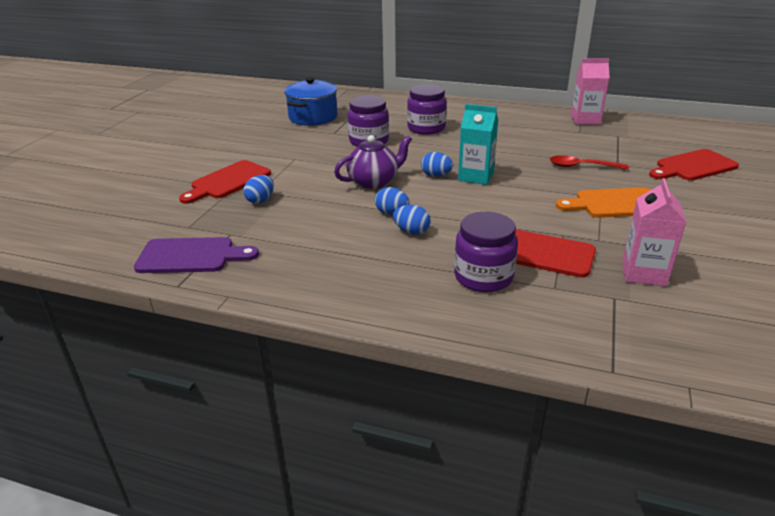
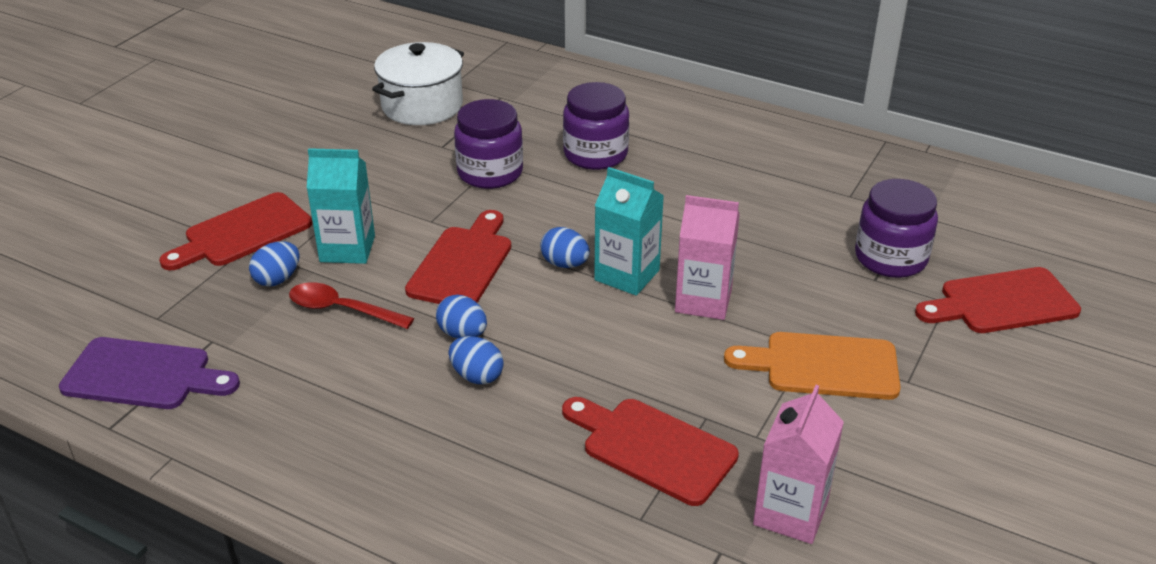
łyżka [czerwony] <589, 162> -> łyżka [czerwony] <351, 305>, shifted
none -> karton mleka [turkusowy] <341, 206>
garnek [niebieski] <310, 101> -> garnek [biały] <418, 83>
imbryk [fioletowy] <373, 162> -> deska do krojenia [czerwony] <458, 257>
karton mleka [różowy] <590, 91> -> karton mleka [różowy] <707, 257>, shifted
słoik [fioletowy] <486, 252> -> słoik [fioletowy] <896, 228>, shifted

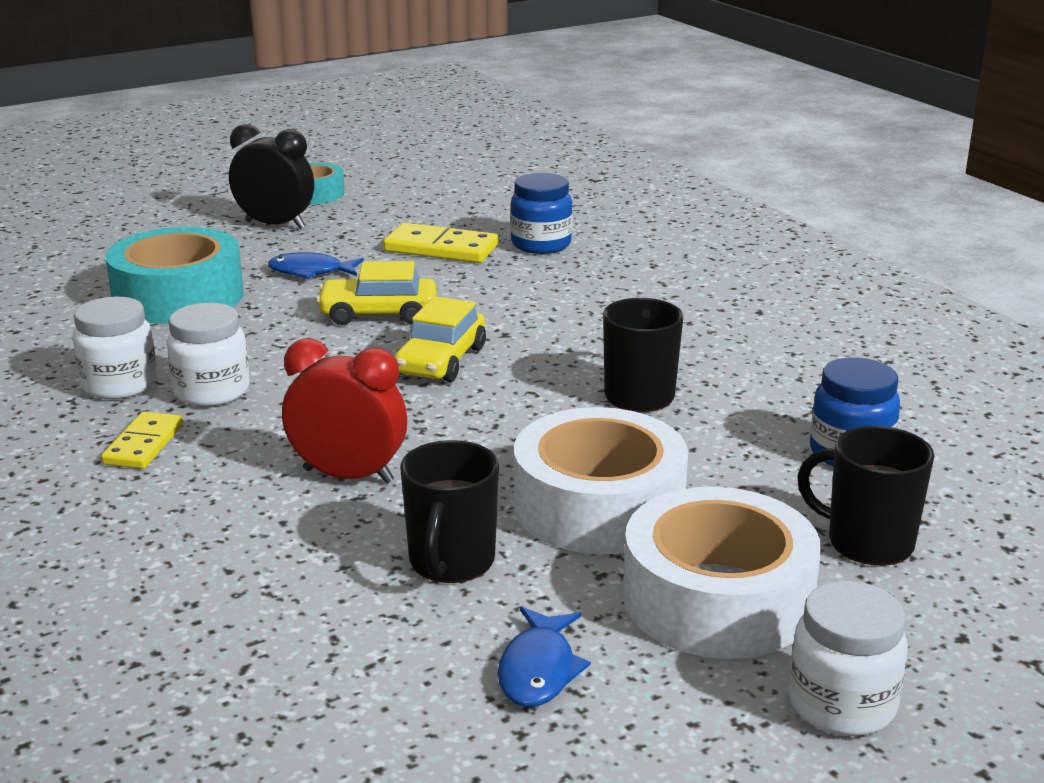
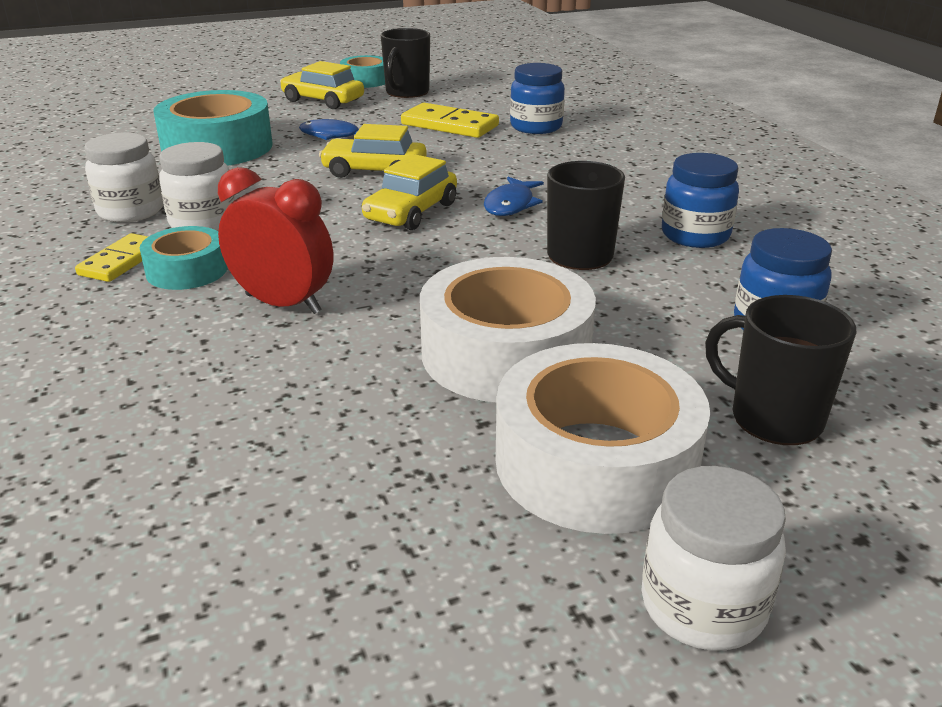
none -> taśma klejąca [turkusowy] <184, 258>
budzik [czarny] <271, 176> -> samochód [żółty] <322, 85>
kubek [czarny] <449, 511> -> kubek [czarny] <405, 63>, shifted
ryba [niebieski] <544, 657> -> ryba [niebieski] <514, 196>, shifted
none -> słoik [niebieski] <700, 200>

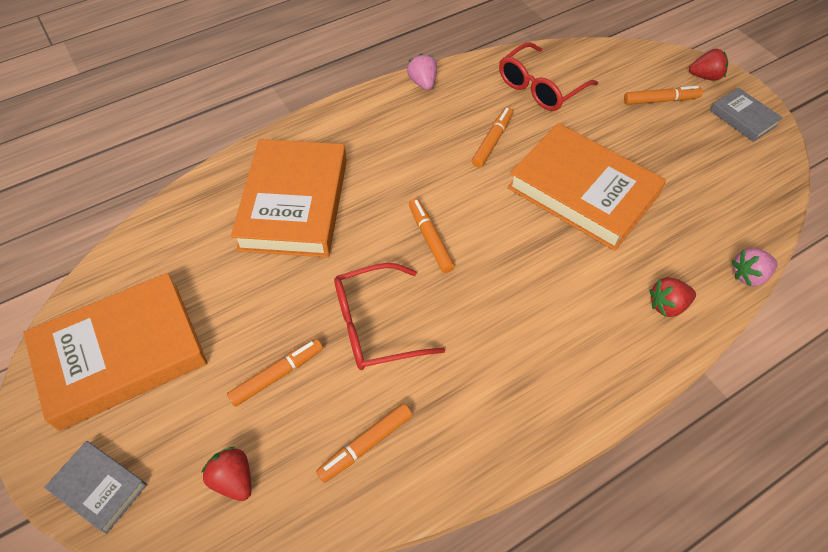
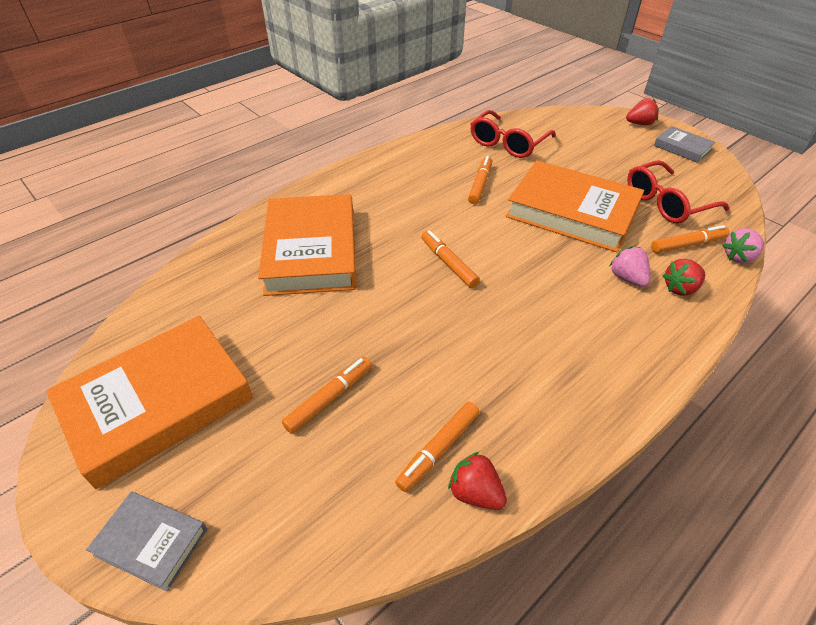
truskawka [czerwony] <226, 474> -> truskawka [czerwony] <477, 481>, shifted
truskawka [różowy] <422, 71> -> truskawka [różowy] <630, 266>, shifted
okulary [czerwony] <389, 316> -> okulary [czerwony] <678, 191>, shifted
flamaster [pomarańczowy] <663, 95> -> flamaster [pomarańczowy] <690, 239>, shifted

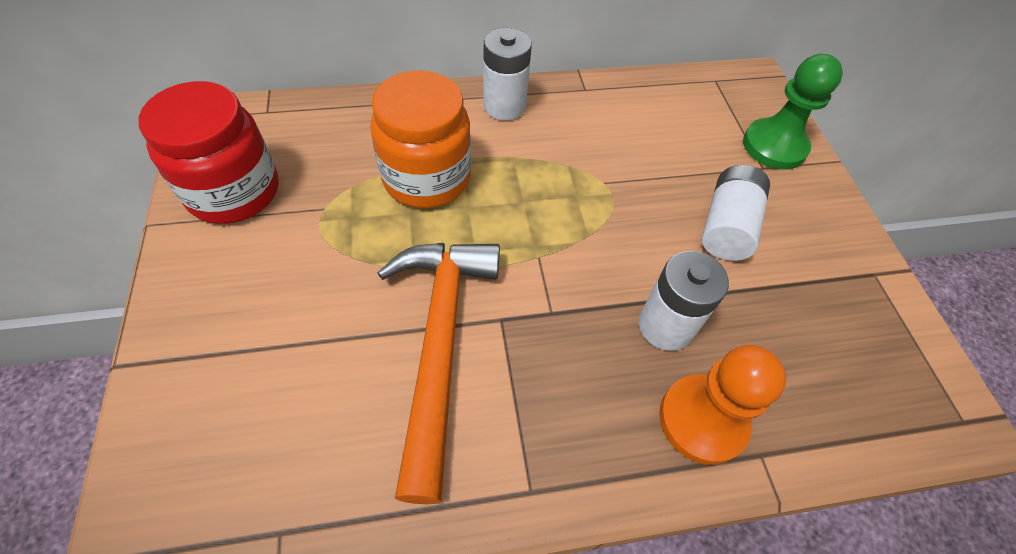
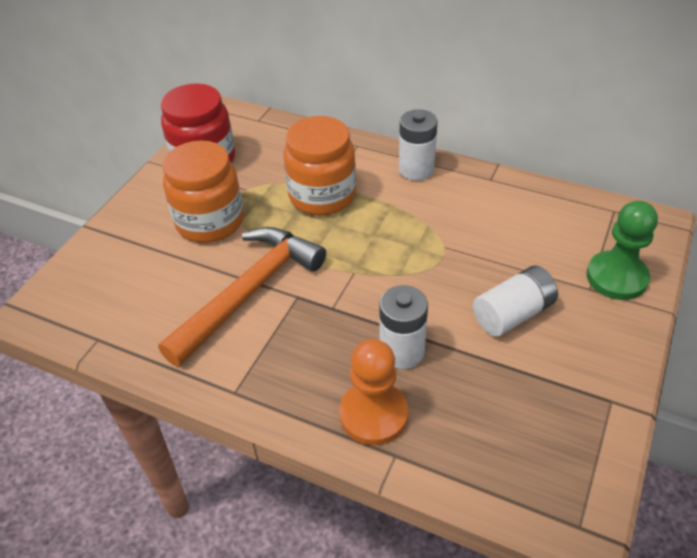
none -> słoik [pomarańczowy] <203, 192>

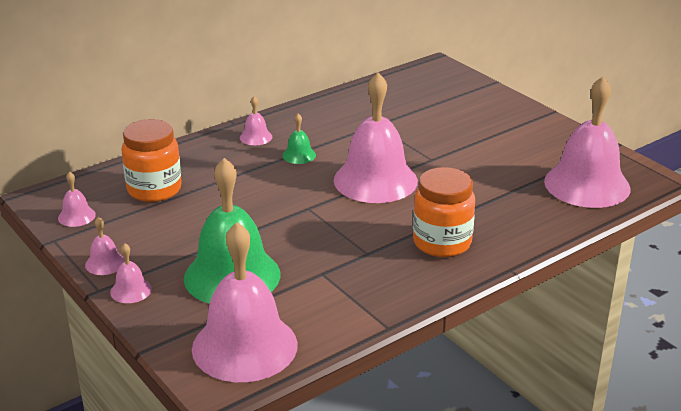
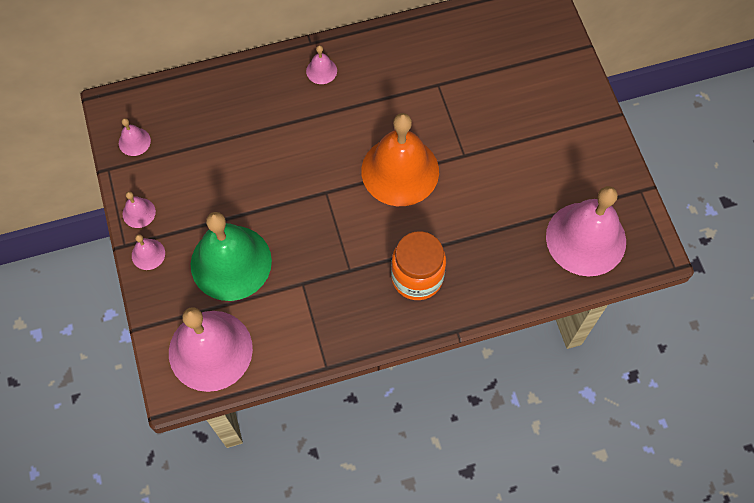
dzwonek [różowy] <376, 138> -> dzwonek [pomarańczowy] <400, 159>
słoik [pomarańczowy] <151, 160> -> none
dzwonek [zielony] <299, 138> -> none

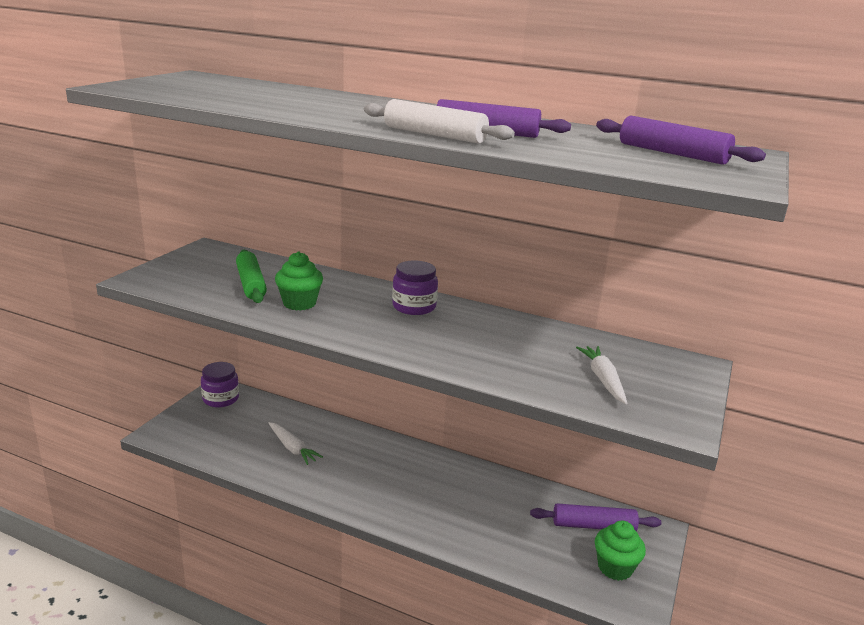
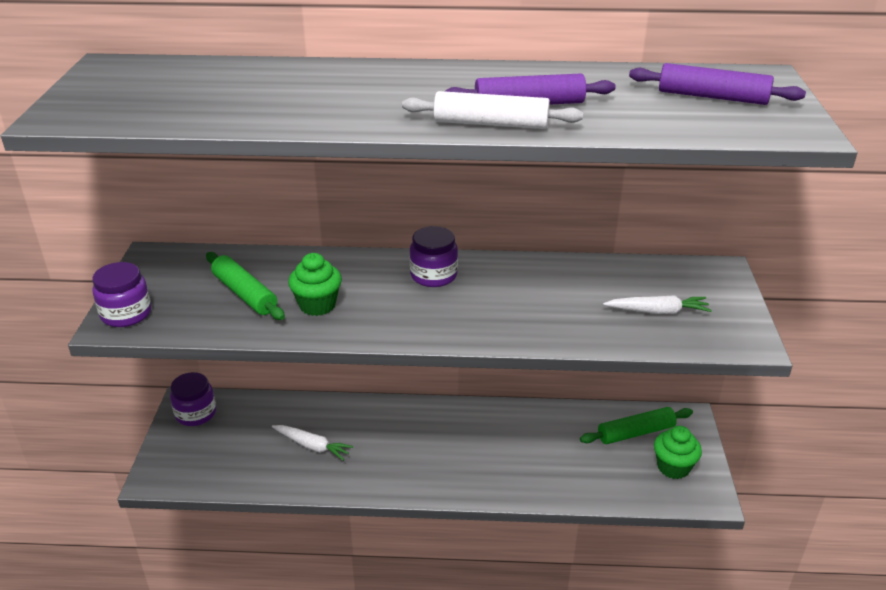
none -> słoik [fioletowy] <121, 294>
wałek do ciasta [fioletowy] <595, 517> -> wałek do ciasta [zielony] <636, 425>
marchewka [biały] <601, 375> -> marchewka [biały] <657, 304>, 120 degrees clockwise

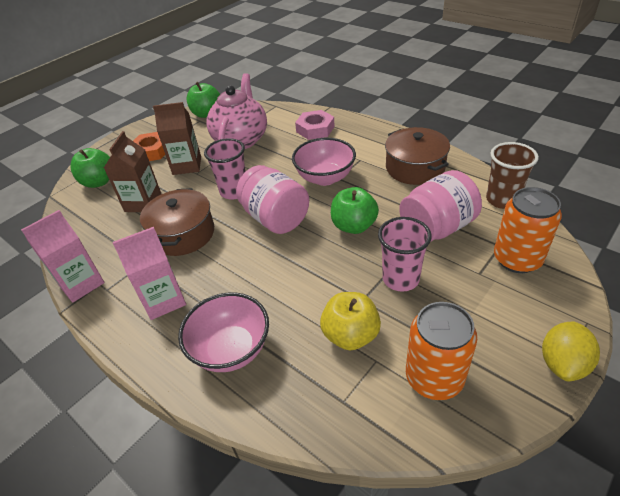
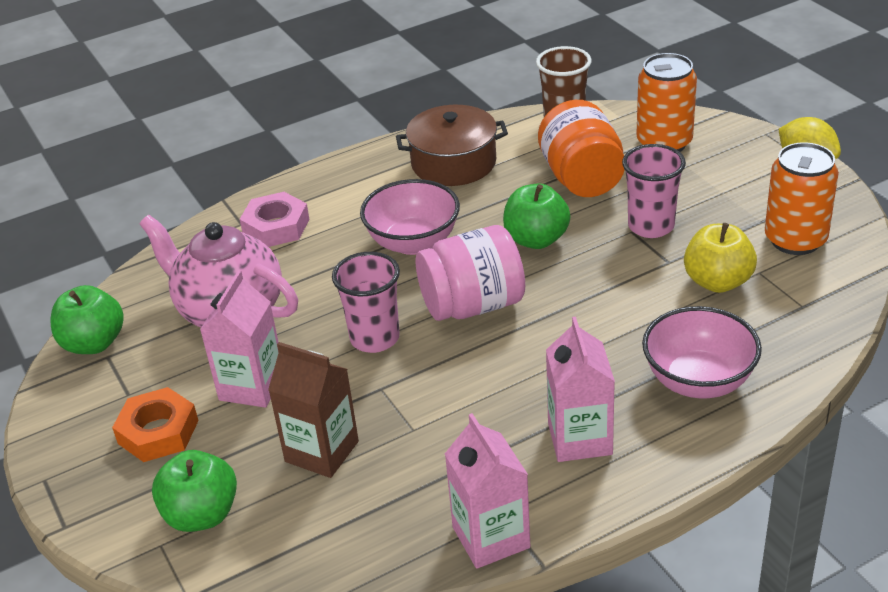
karton mleka [brązowy] <177, 138> -> karton mleka [różowy] <239, 339>
słoik [różowy] <440, 206> -> słoik [pomarańczowy] <581, 148>
garnek [brązowy] <177, 222> -> none

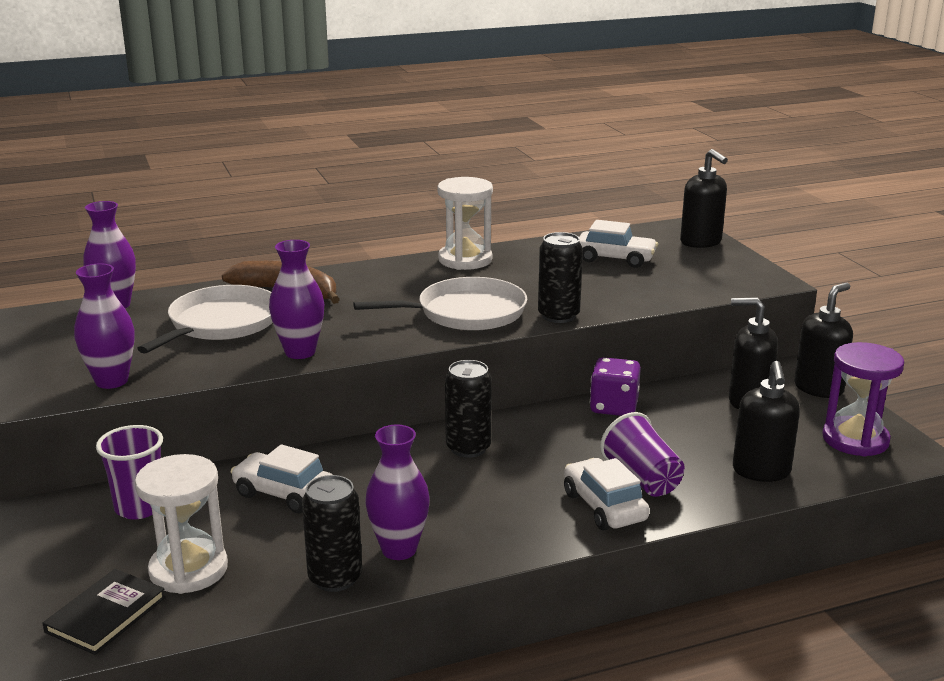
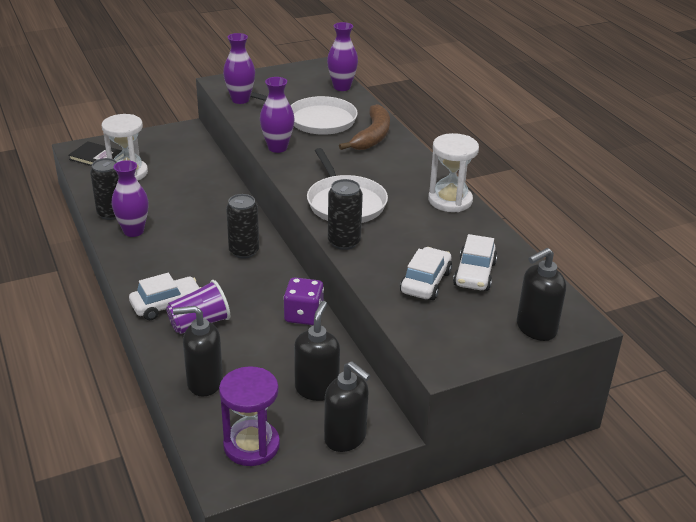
samochód [biały] <281, 478> -> samochód [biały] <426, 273>, shifted
szklanka [fioletowy] <129, 472> -> none

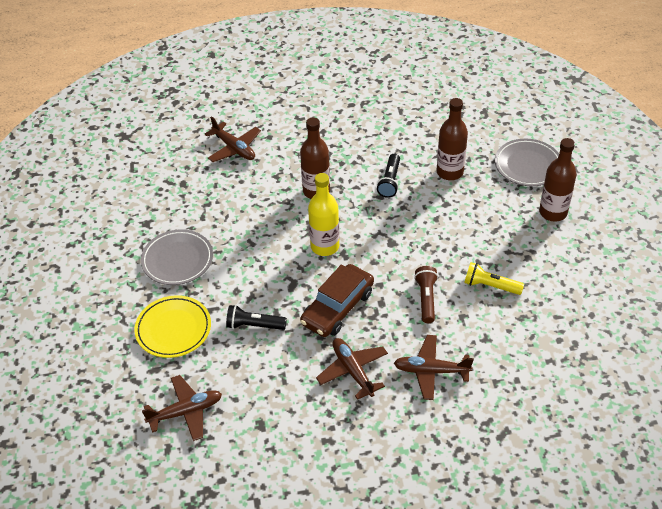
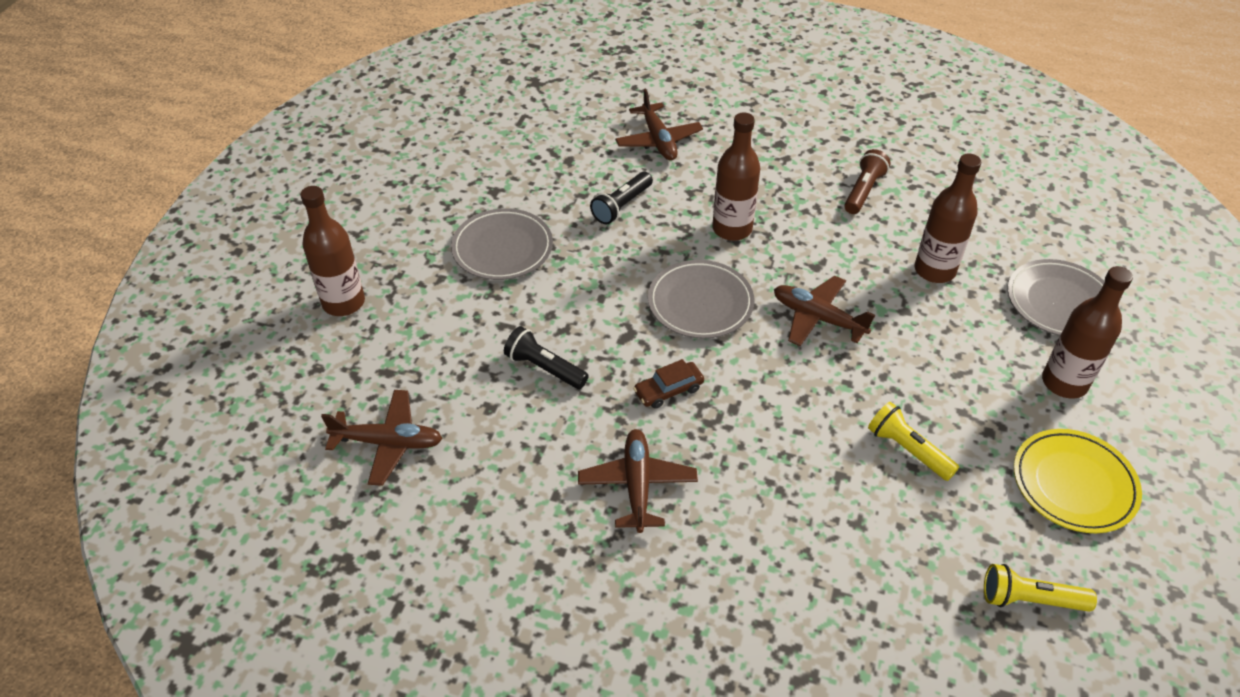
none -> butelka [brązowy] <332, 251>
latarka [czarny] <388, 176> -> latarka [czarny] <621, 198>, shifted
samochód [brązowy] <337, 300> -> samochód [brązowy] <668, 384>, x0.52
butelka [żółty] <323, 214> -> talerz [szary] <701, 299>
samolot [brązowy] <434, 367> -> samolot [brązowy] <824, 311>, shifted
latarka [brązowy] <426, 294> -> latarka [brązowy] <867, 181>, shifted
none -> latarka [żółty] <1040, 588>
talerz [żółty] <172, 326> -> talerz [żółty] <1078, 481>, shifted

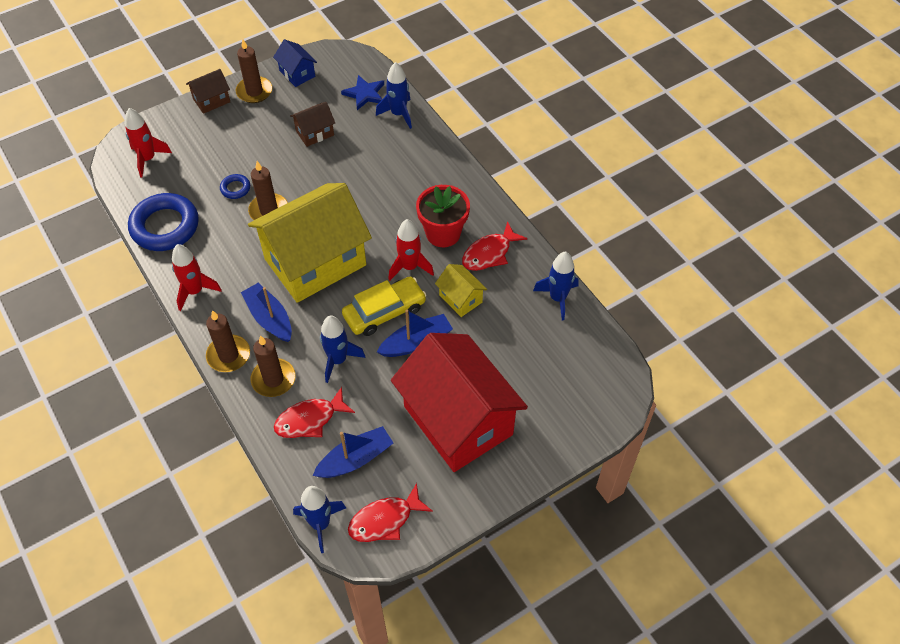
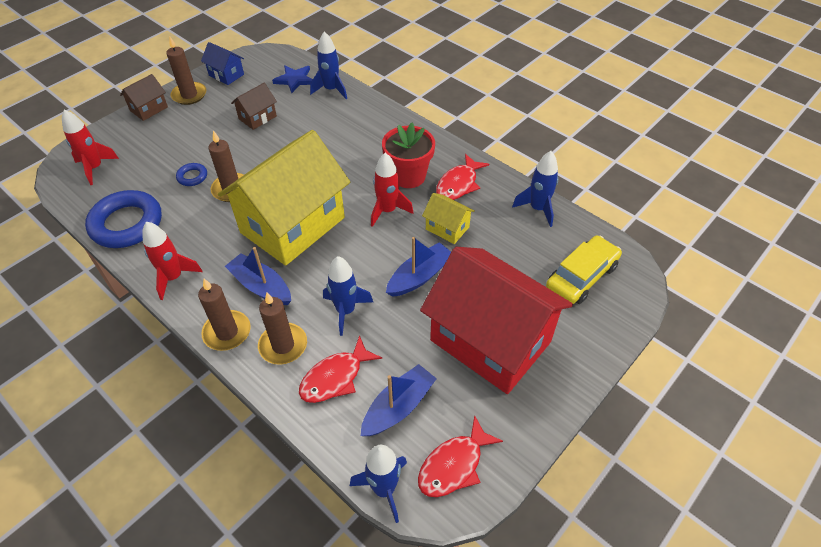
samochód [żółty] <384, 306> -> samochód [żółty] <584, 270>, shifted

